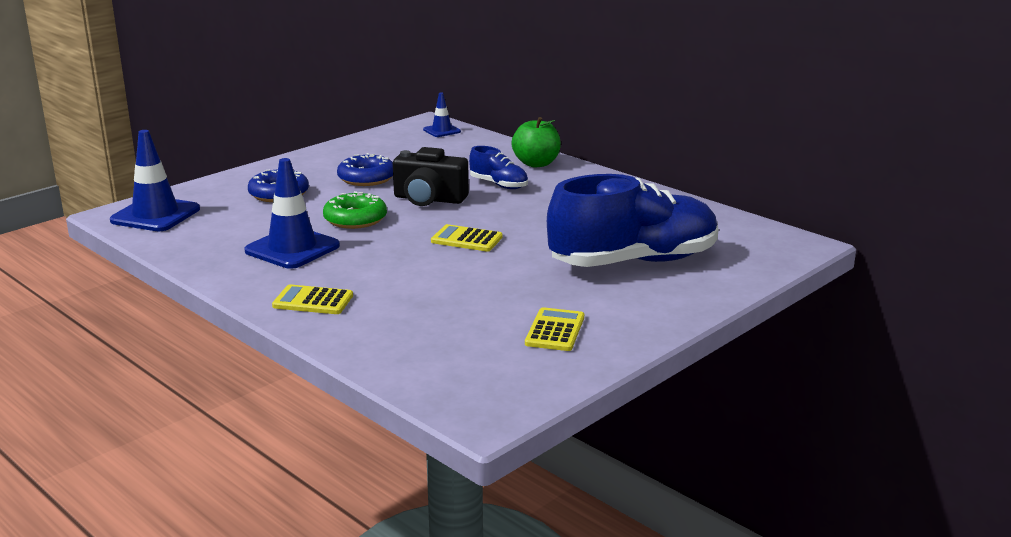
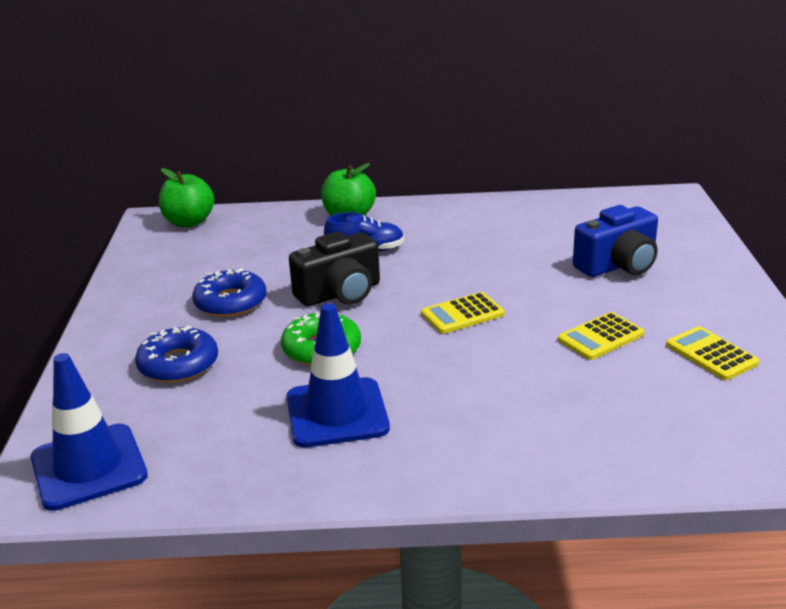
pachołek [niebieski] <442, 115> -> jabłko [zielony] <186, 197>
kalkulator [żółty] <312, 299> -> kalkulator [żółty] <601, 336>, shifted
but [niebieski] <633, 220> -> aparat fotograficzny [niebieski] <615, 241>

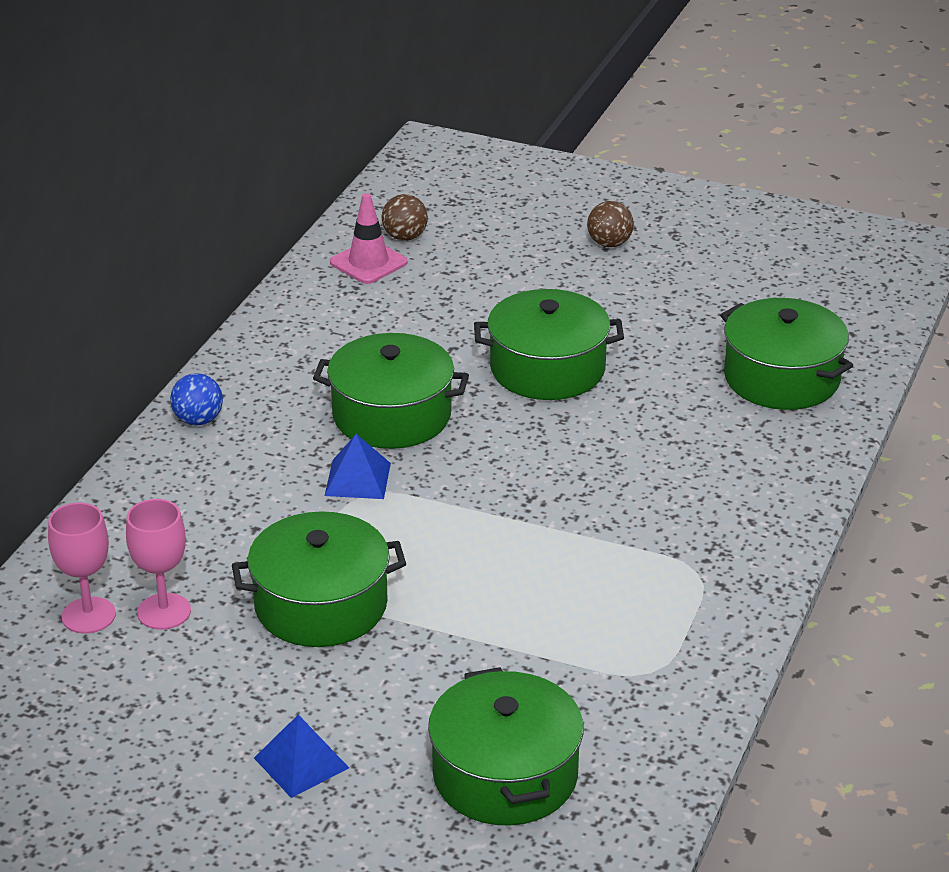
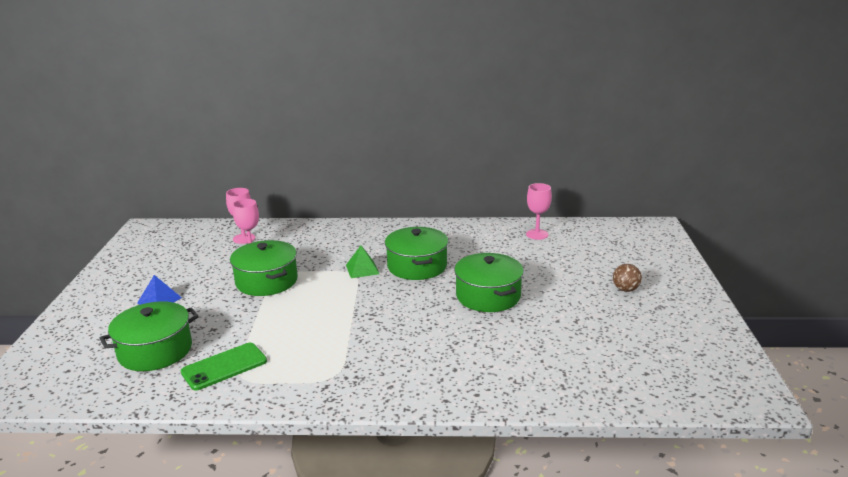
none -> telefon [zielony] <224, 366>
piramida [niebieski] <357, 466> -> piramida [zielony] <362, 261>
pachołek [różowy] <369, 238> -> kielich [różowy] <539, 211>
piłka [niebieski] <196, 399> -> none
piłka [brązowy] <405, 217> -> none
garnek [zielony] <786, 354> -> none

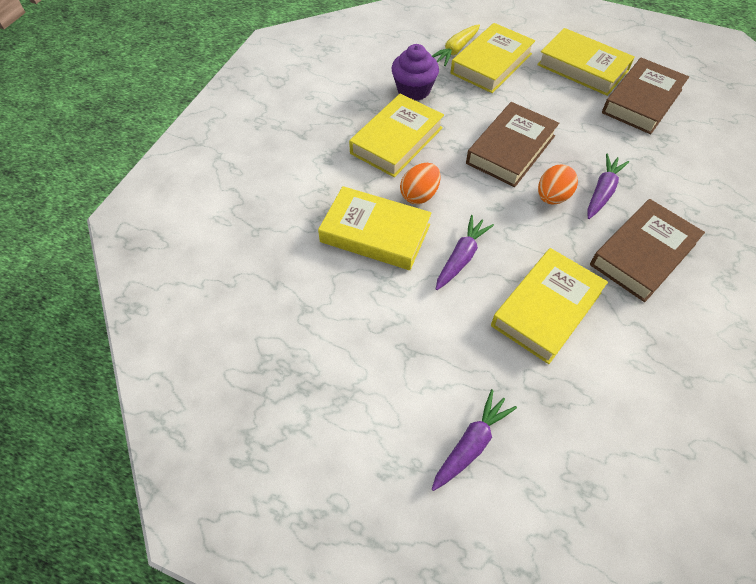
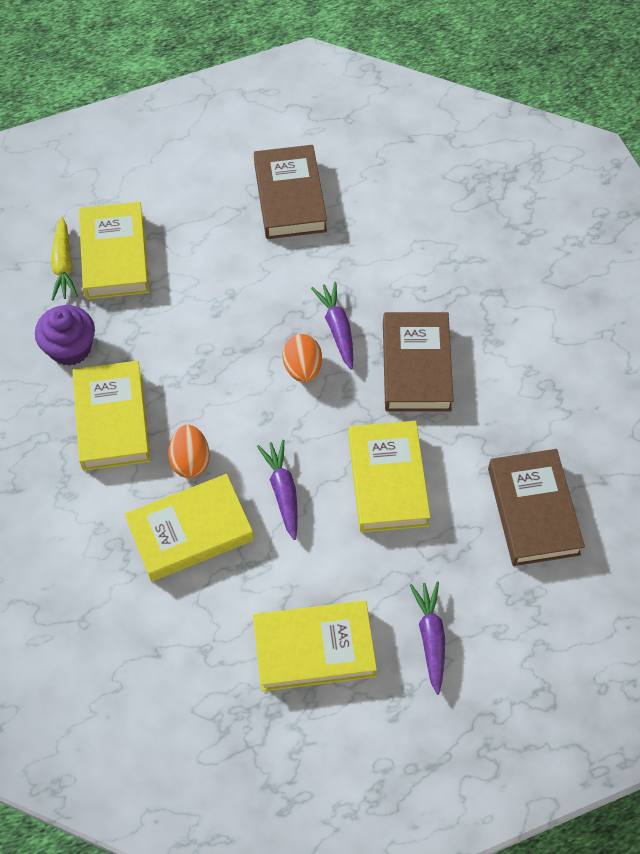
książka [żółty] <586, 62> -> książka [żółty] <315, 645>, shifted
książka [brązowy] <512, 144> -> książka [brązowy] <536, 507>, shifted

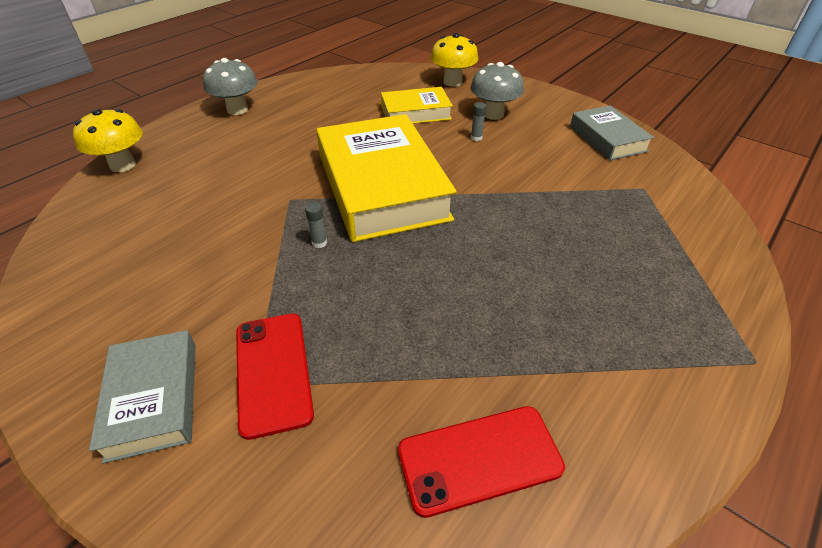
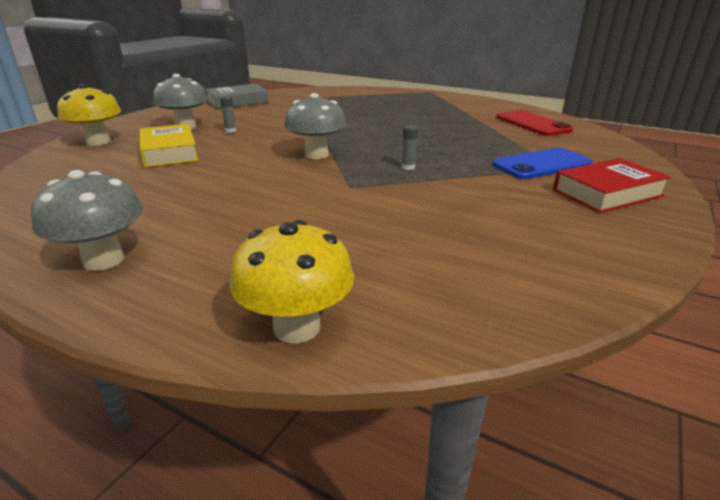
książka [żółty] <386, 178> -> grzyb [szary] <315, 126>
telefon [czerwony] <275, 376> -> telefon [niebieski] <542, 163>
książka [szary] <142, 396> -> książka [czerwony] <612, 185>

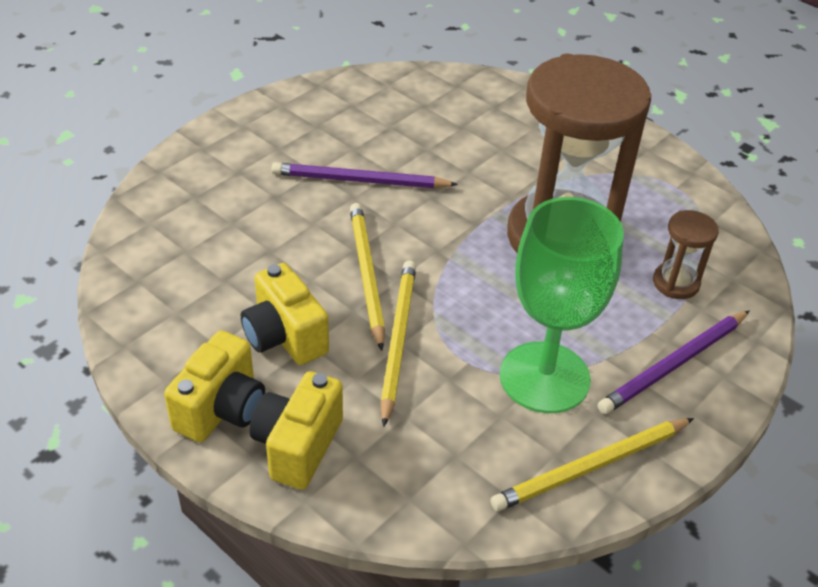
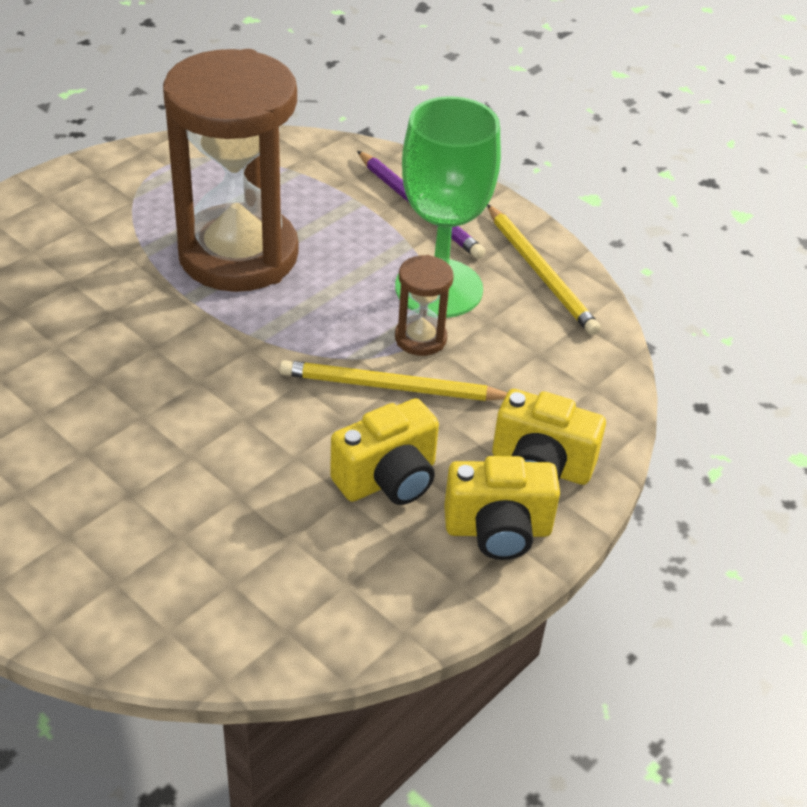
klepsydra [brązowy] <686, 254> -> klepsydra [brązowy] <424, 305>, shifted
aparat fotograficzny [żółty] <214, 386> -> aparat fotograficzny [żółty] <502, 508>, 150 degrees clockwise
ołówek [fioletowy] <365, 175> -> none
ołówek [żółty] <367, 277> -> none

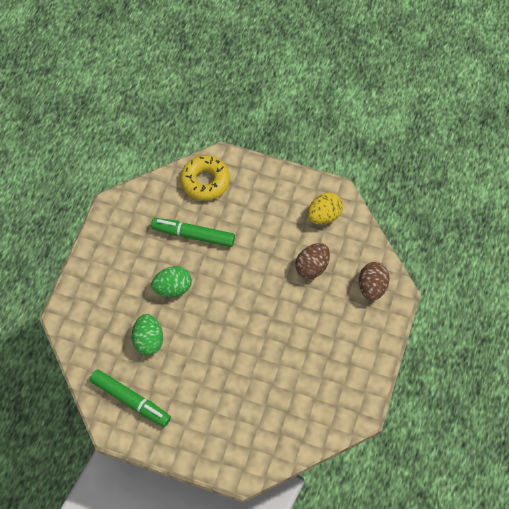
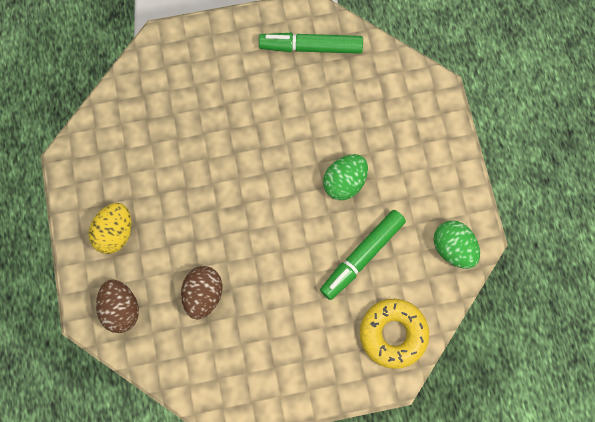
jajko [żółty] <325, 208> -> jajko [żółty] <110, 228>, shifted
flamaster [zielony] <193, 232> -> flamaster [zielony] <363, 255>, 150 degrees clockwise
jajko [zielony] <147, 334> -> jajko [zielony] <457, 245>, shifted

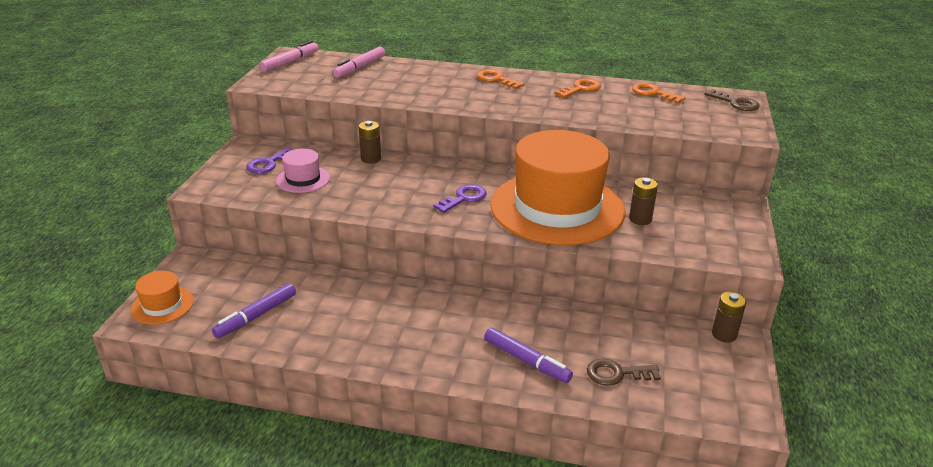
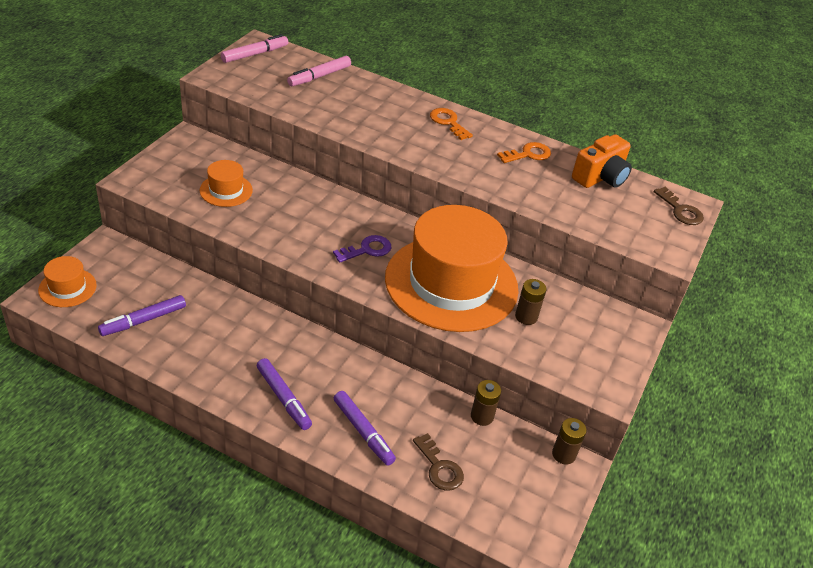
kapelusz [różowy] <303, 170> -> kapelusz [pomarańczowy] <226, 183>
none -> flamaster [fioletowy] <284, 394>
klucz [brązowy] <624, 372> -> klucz [brązowy] <438, 462>, 135 degrees counterclockwise
bateria [brązowy] <370, 142> -> bateria [brązowy] <486, 403>, shifted
klucz [pomarańczowy] <658, 93> -> aparat fotograficzny [pomarańczowy] <602, 161>
klucz [fioletowy] <269, 160> -> none

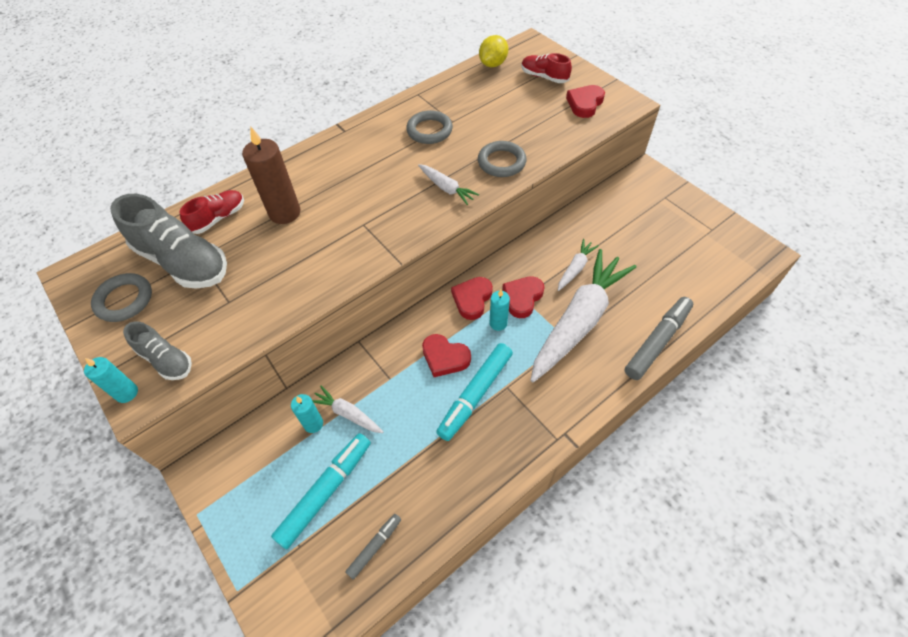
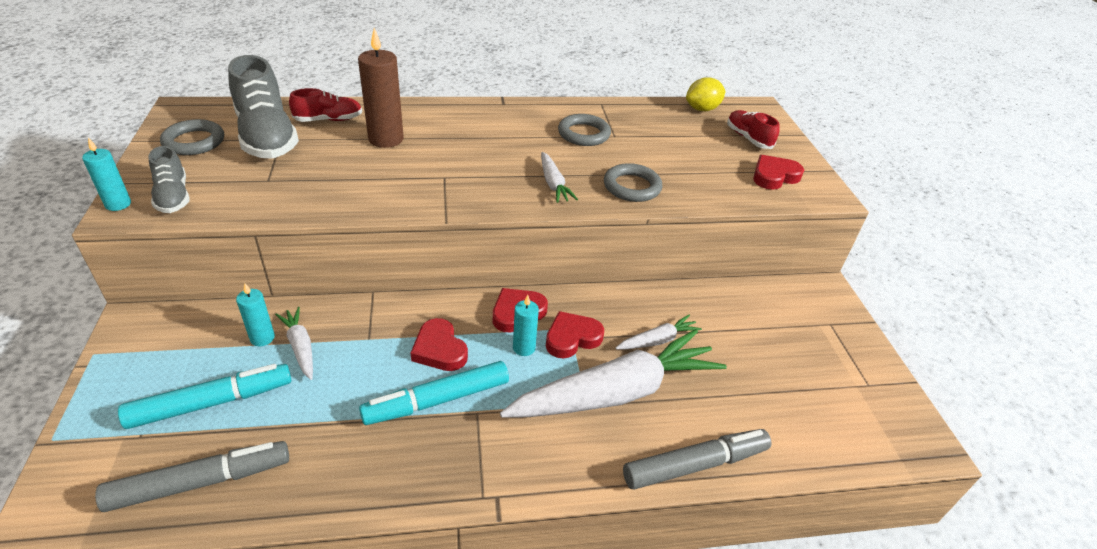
flamaster [szary] <373, 547> -> flamaster [szary] <192, 476>, x1.86

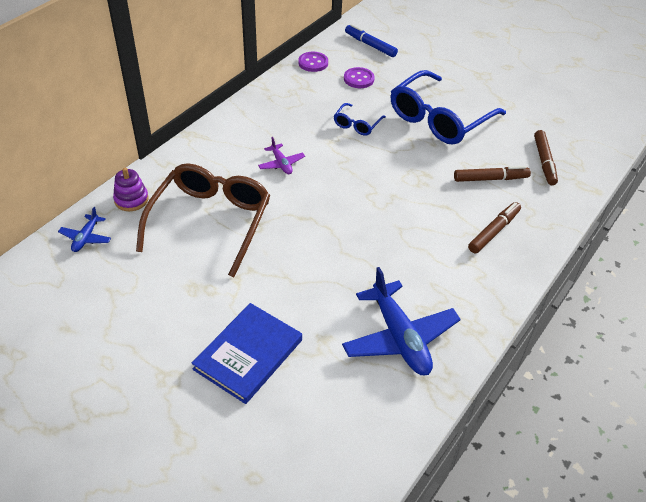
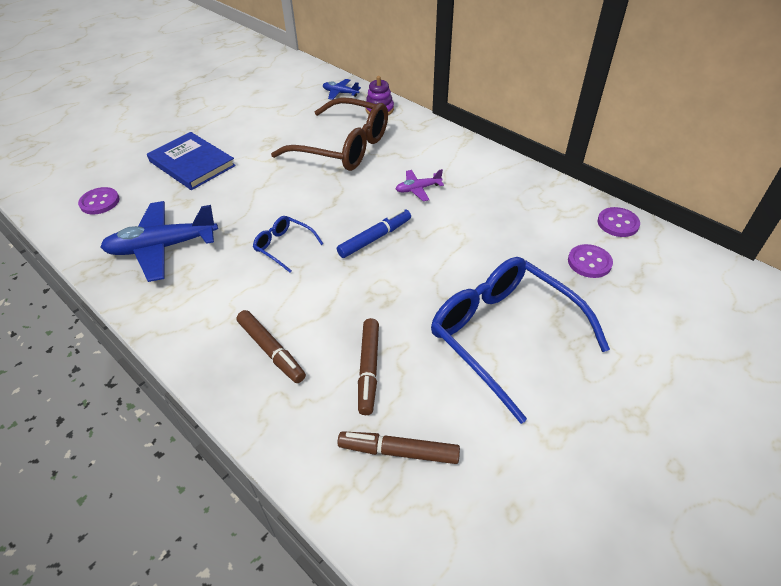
none -> guzik [fioletowy] <98, 201>
okulary [niebieski] <360, 119> -> okulary [niebieski] <288, 244>, shifted
flamaster [niebieski] <371, 40> -> flamaster [niebieski] <374, 233>, shifted

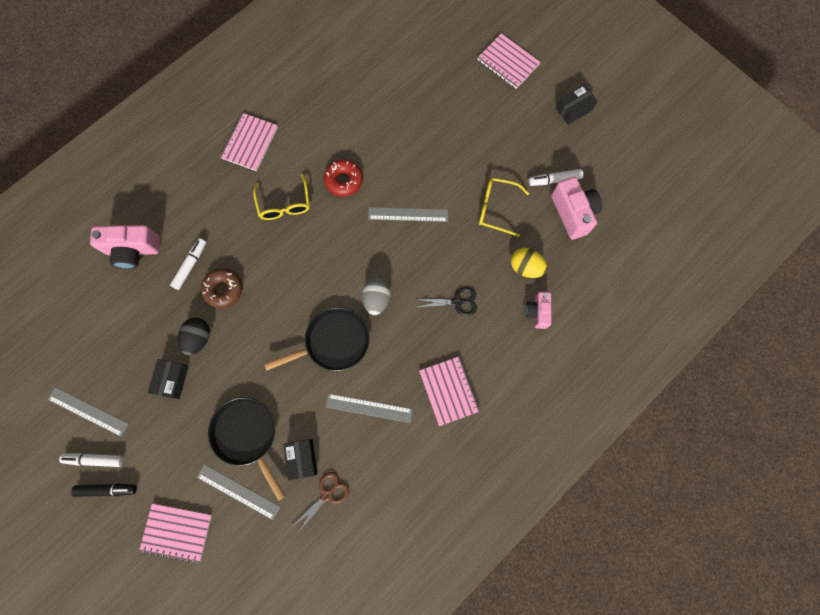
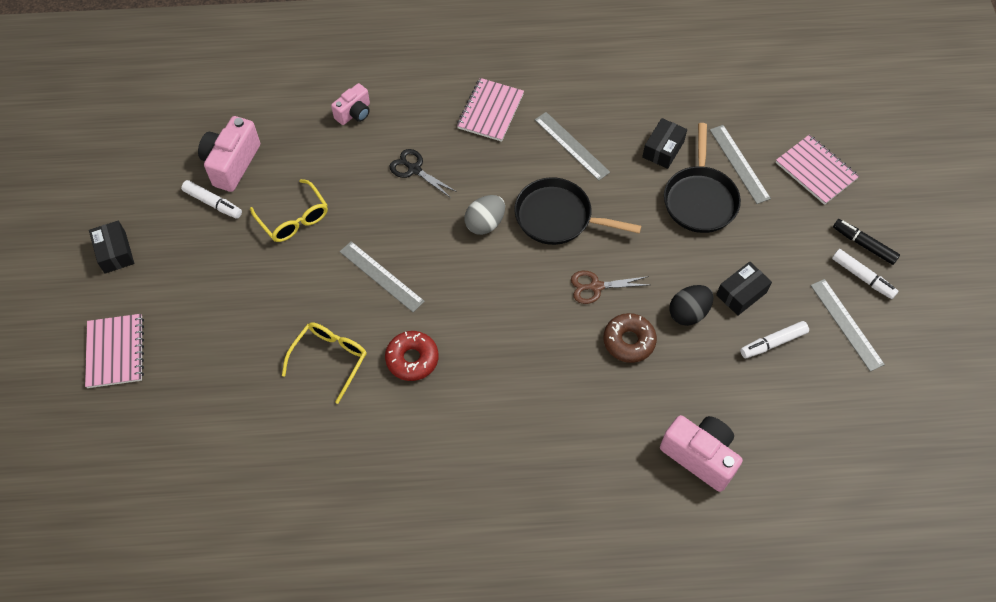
pudełko [czarny] <576, 104> -> pudełko [czarny] <111, 247>, 60 degrees clockwise
okulary [żółty] <281, 197> -> okulary [żółty] <324, 363>, shifted
nożyczki [brązowy] <321, 502> -> nożyczki [brązowy] <610, 287>, shifted
flamaster [biały] <188, 264> -> flamaster [biały] <774, 339>, shifted
zeszyt [różowy] <249, 142> -> none
jajko [żółty] <529, 263> -> none

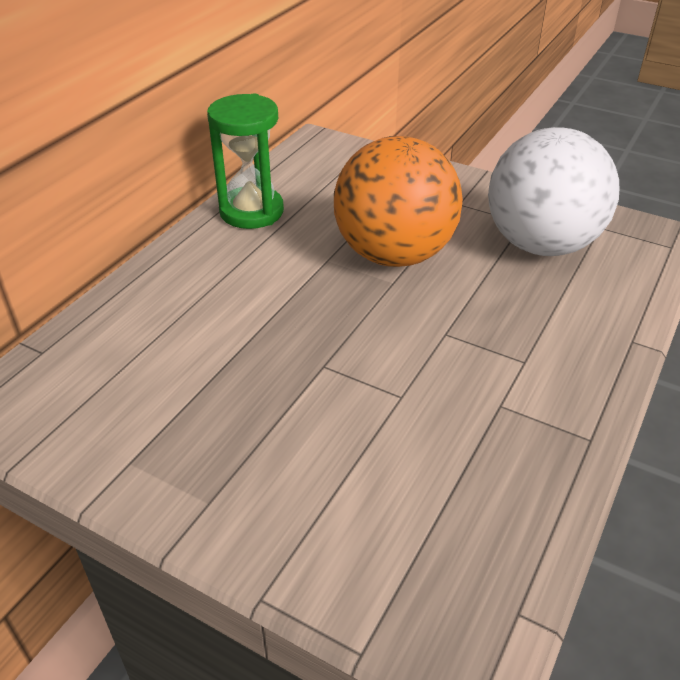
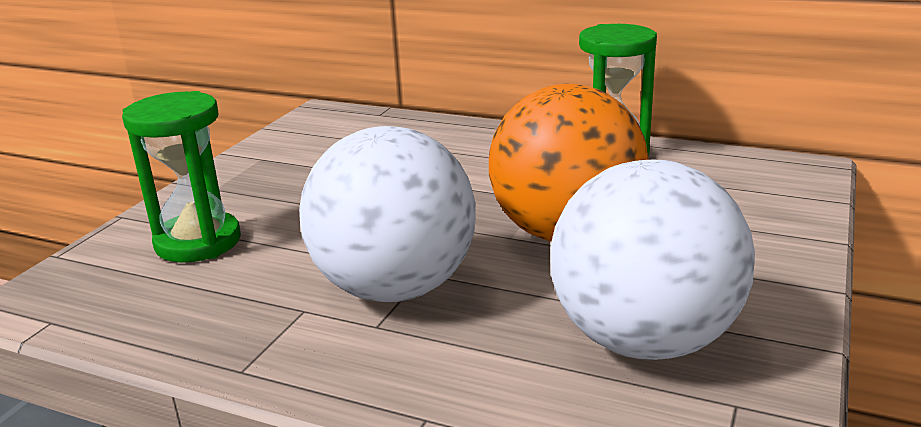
none -> klepsydra [zielony] <181, 177>
none -> piłka [biały] <387, 214>

